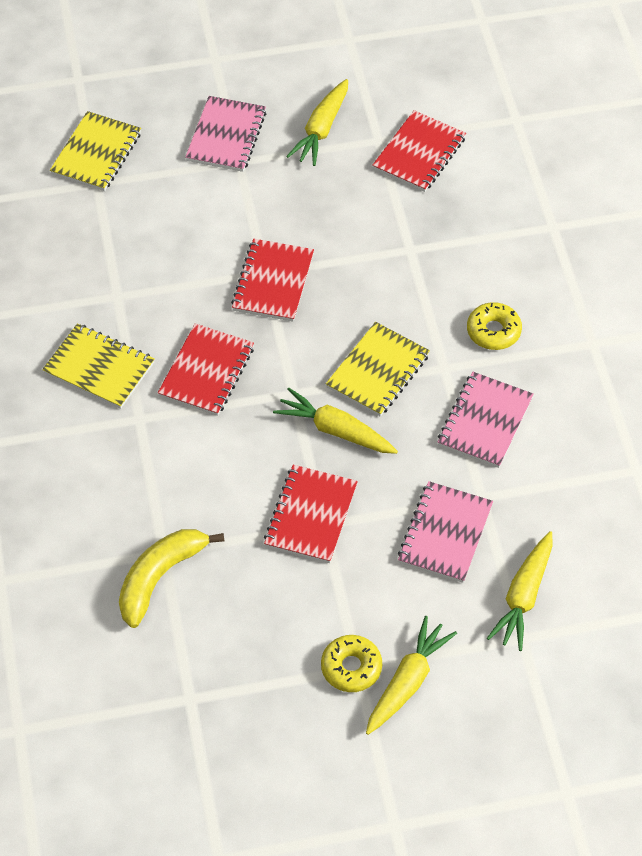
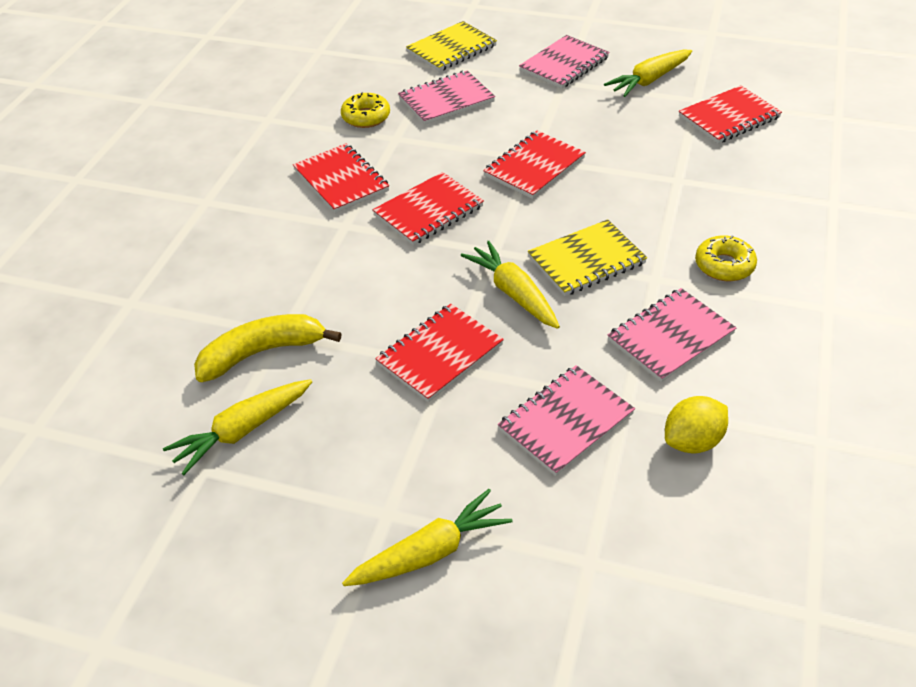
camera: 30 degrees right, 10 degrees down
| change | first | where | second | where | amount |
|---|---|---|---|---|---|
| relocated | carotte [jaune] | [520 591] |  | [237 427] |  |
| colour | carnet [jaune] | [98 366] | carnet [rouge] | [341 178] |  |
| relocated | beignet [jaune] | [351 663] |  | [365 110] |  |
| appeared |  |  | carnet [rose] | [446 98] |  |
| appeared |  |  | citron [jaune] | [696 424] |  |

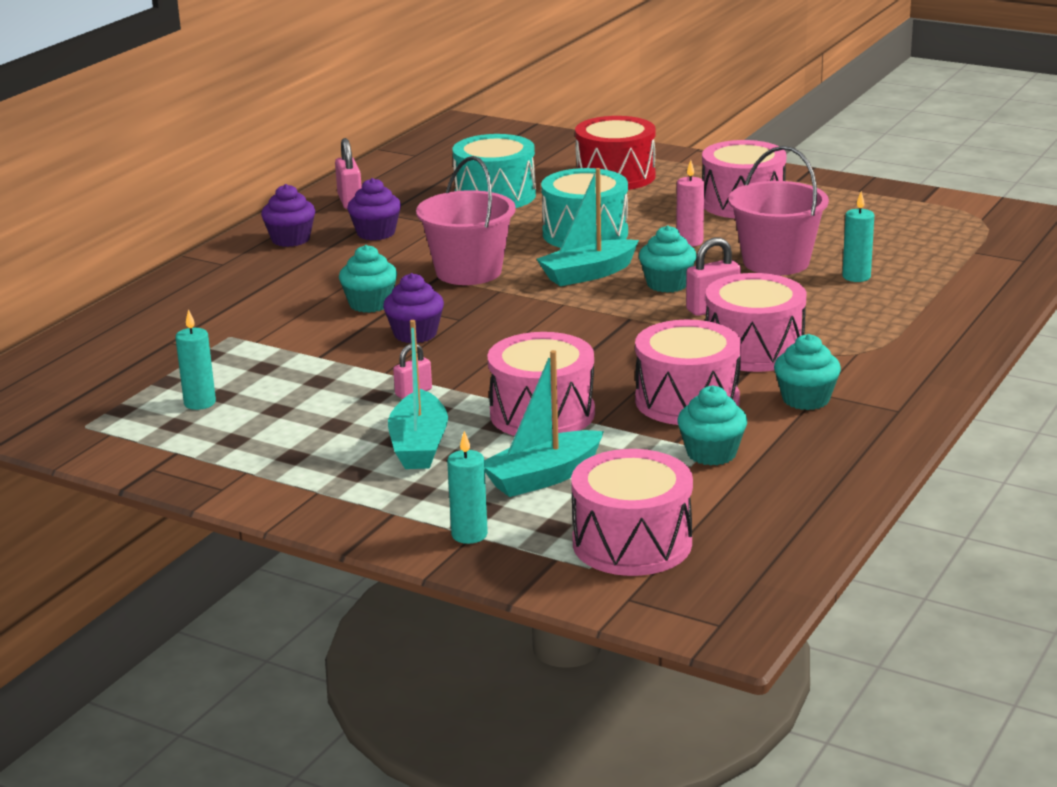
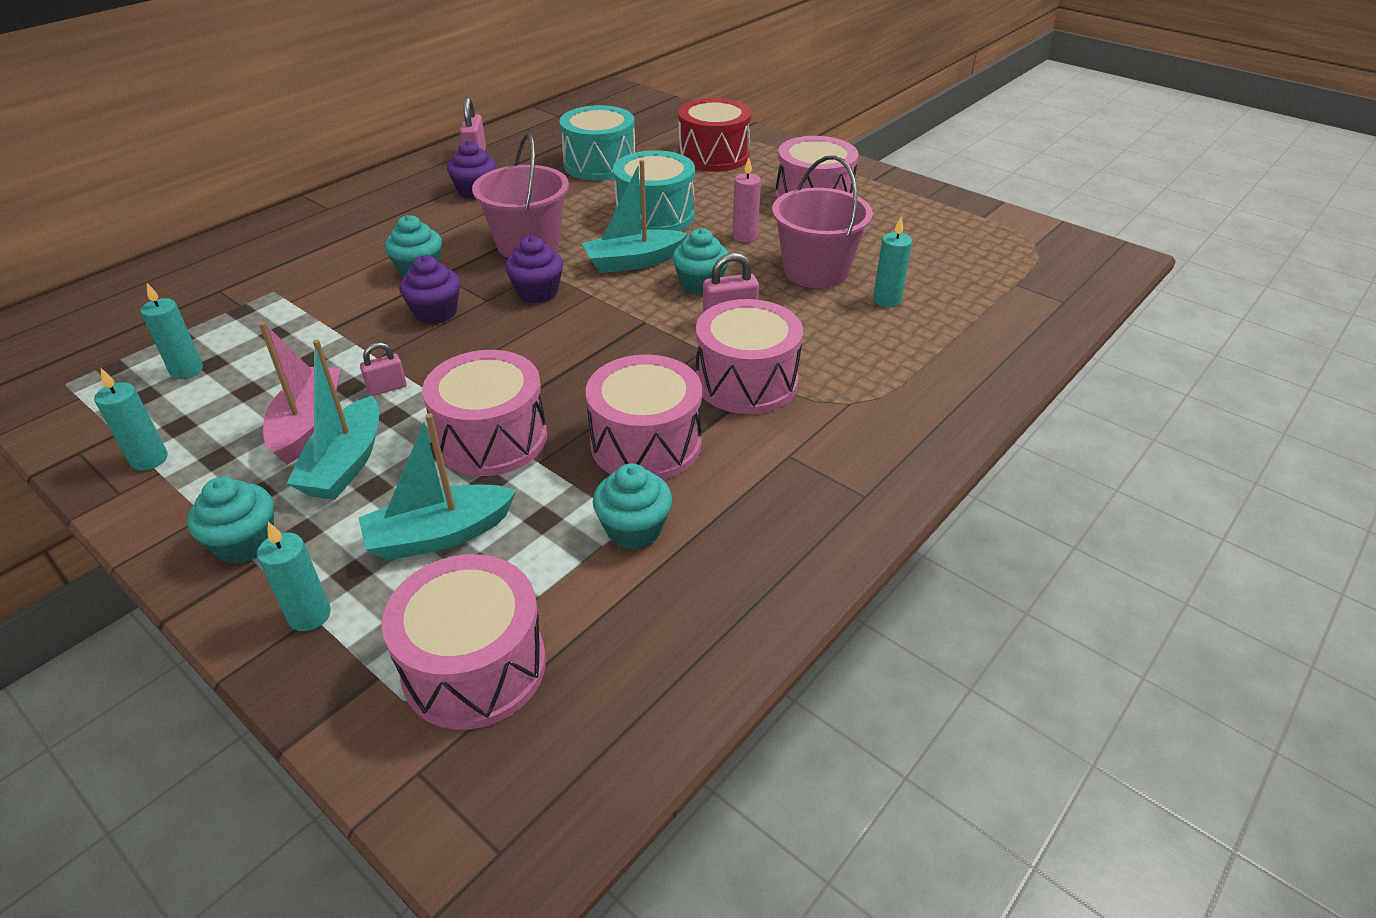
camera: 10 degrees right, 15 degrees up
| change | first | where | second | where | amount |
|---|---|---|---|---|---|
| appeared |  |  | bougie [turquoise] | [131 419] |  |
| relocated | muffin [turquoise] | [807 372] |  | [230 520] |  |
| appeared |  |  | bateau [rose] | [300 393] |  |
| relocated | muffin [violet] | [288 215] |  | [534 269] |  |

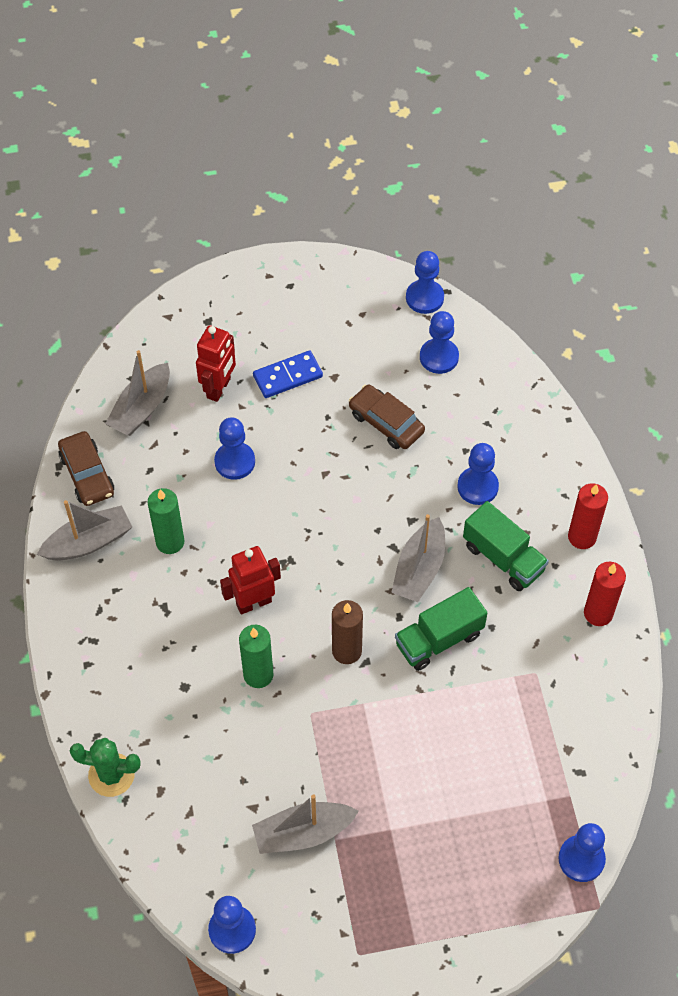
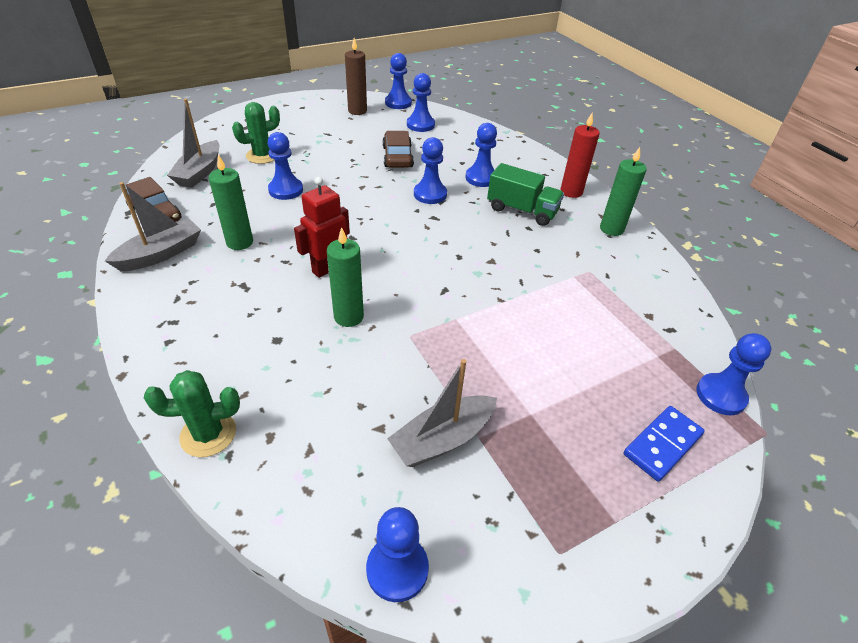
camera: 20 degrees left, 15 degrees down
| change | first | where | second | where | amount |
|---|---|---|---|---|---|
| exchanged | robot [rouge] | [216 363] | cactus [vert] | [256 133] |  |
| relocated | bougie [marron] | [347 632] |  | [356 76] |  |
| spun | voiture [marron] | [387 416] |  | [398 149] | 60 degrees clockwise |
| appeared |  |  | pion [bleu] | [430 170] |  |
| colour | bougie [rouge] | [605 594] | bougie [vert] | [623 191] |  |
| relocated | domino [bleu] | [288 374] |  | [664 444] |  |
| missing | bateau [gris] | [418 558] |  |  |  |
| missing | camion [vert] | [441 629] |  |  |  |

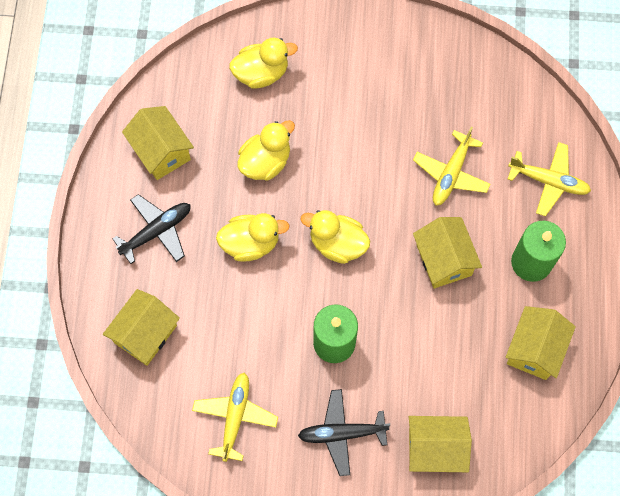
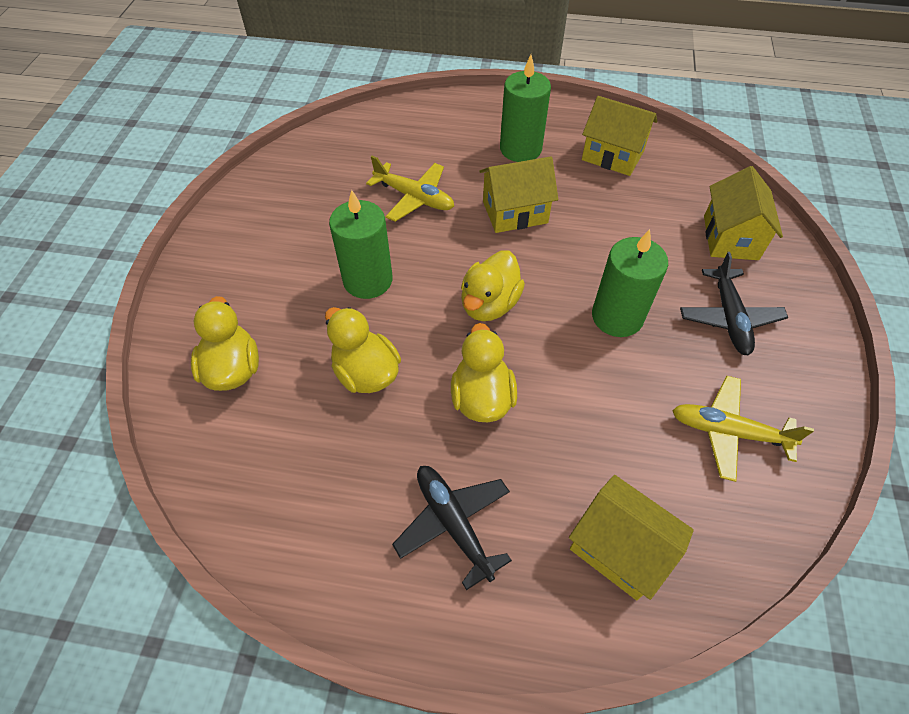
camera: 85 degrees left, 15 degrees down
| change | first | where | second | where | amount |
|---|---|---|---|---|---|
| appeared |  |  | bougie [vert] | [361 244] |  |
| missing | maison [jaune] | [158 143] |  |  |  |
| missing | avion [jaune] | [549 179] |  |  |  |

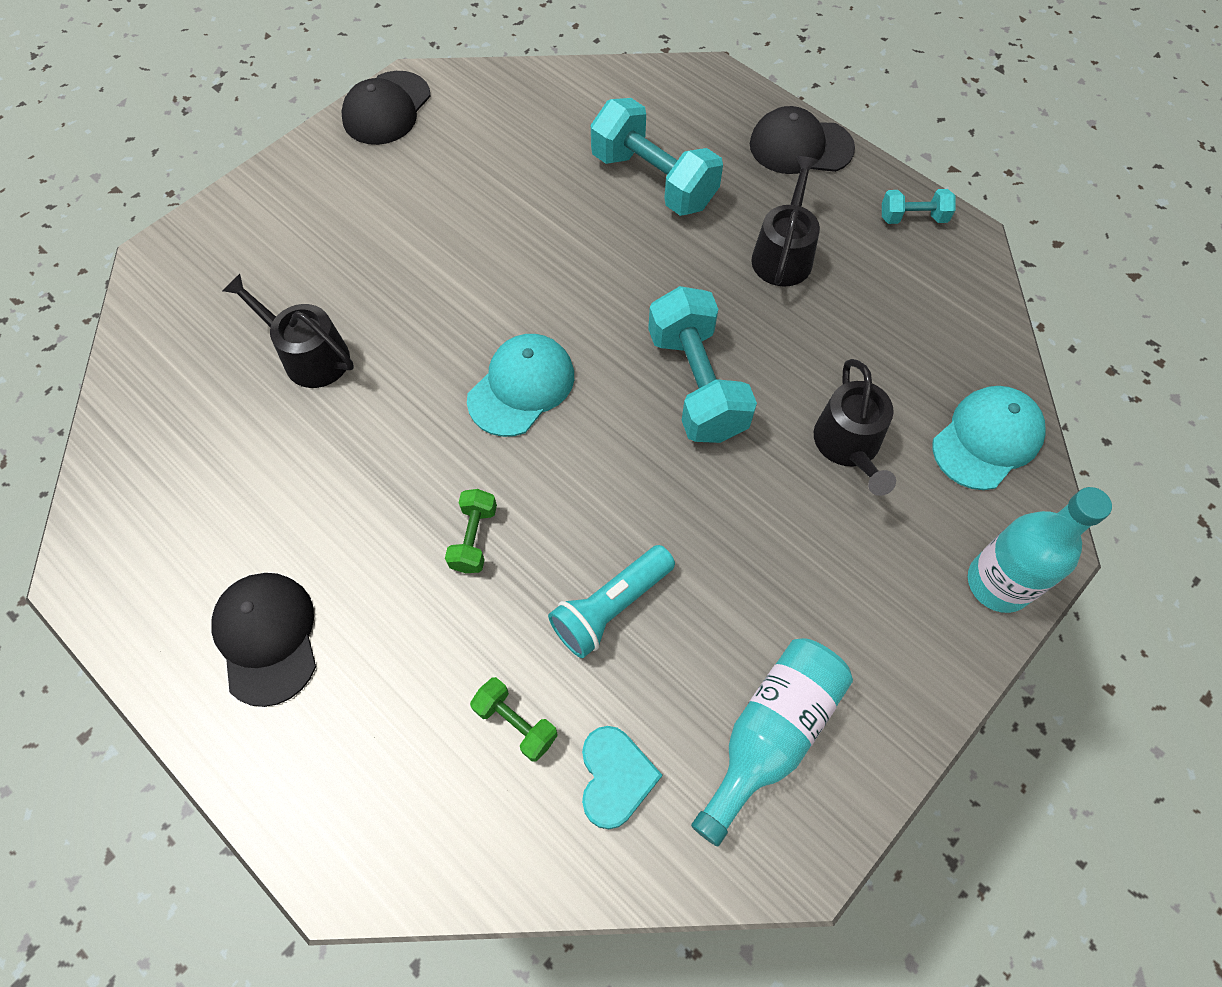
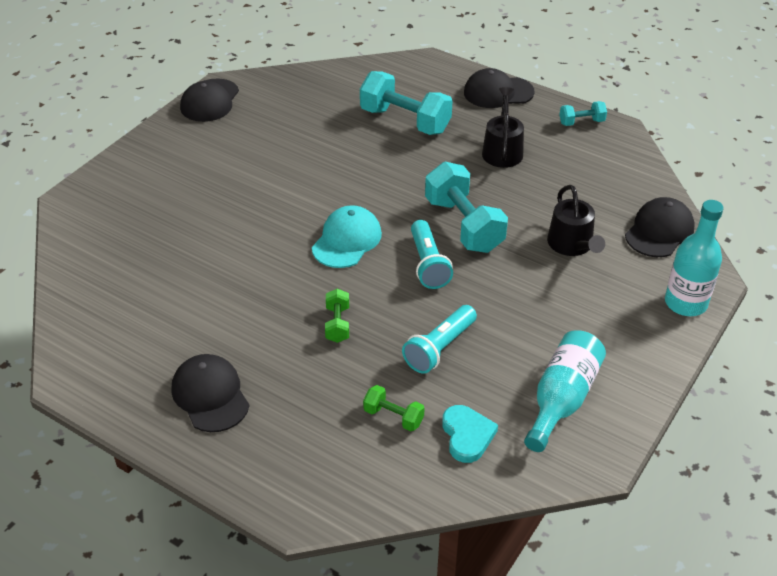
camera: 10 degrees left, 20 degrees down
| change | first | where | second | where | amount |
|---|---|---|---|---|---|
| appeared |  |  | lampe de poche [turquoise] | [432 254] |  |
| colour | casquette [turquoise] | [989 438] | casquette [noir] | [660 227] |  |
| missing | arrosoir [noir] | [288 331] |  |  |  |

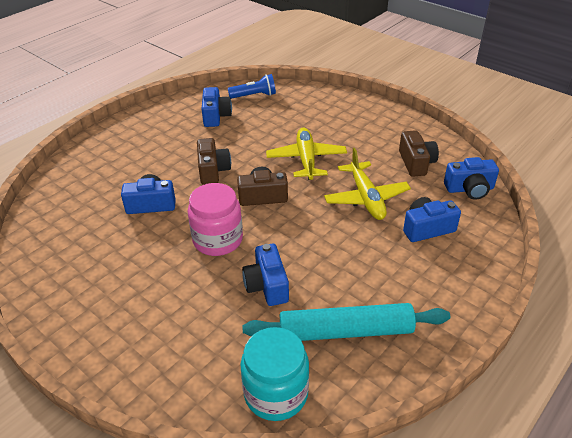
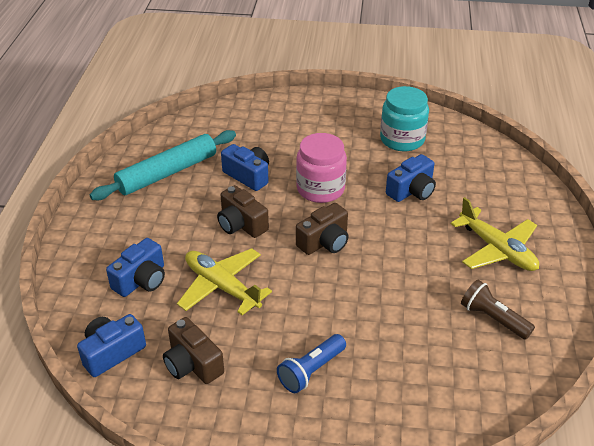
camera: 145 degrees right, 0 degrees up
| change | first | where | second | where | amount |
|---|---|---|---|---|---|
| relocated | appareil photo [marron] | [214 161] |  | [243 211] |  |
| relocated | lampe de poche [bleu] | [252 86] |  | [311 363] |  |
| relocated | bocal [turquoise] | [275 374] |  | [404 118] |  |
| relocated | avion [jaune] | [306 153] |  | [495 234] |  |
| exchanged | appareil photo [bleu] | [217 107] | lampe de poche [marron] | [498 310] |  |

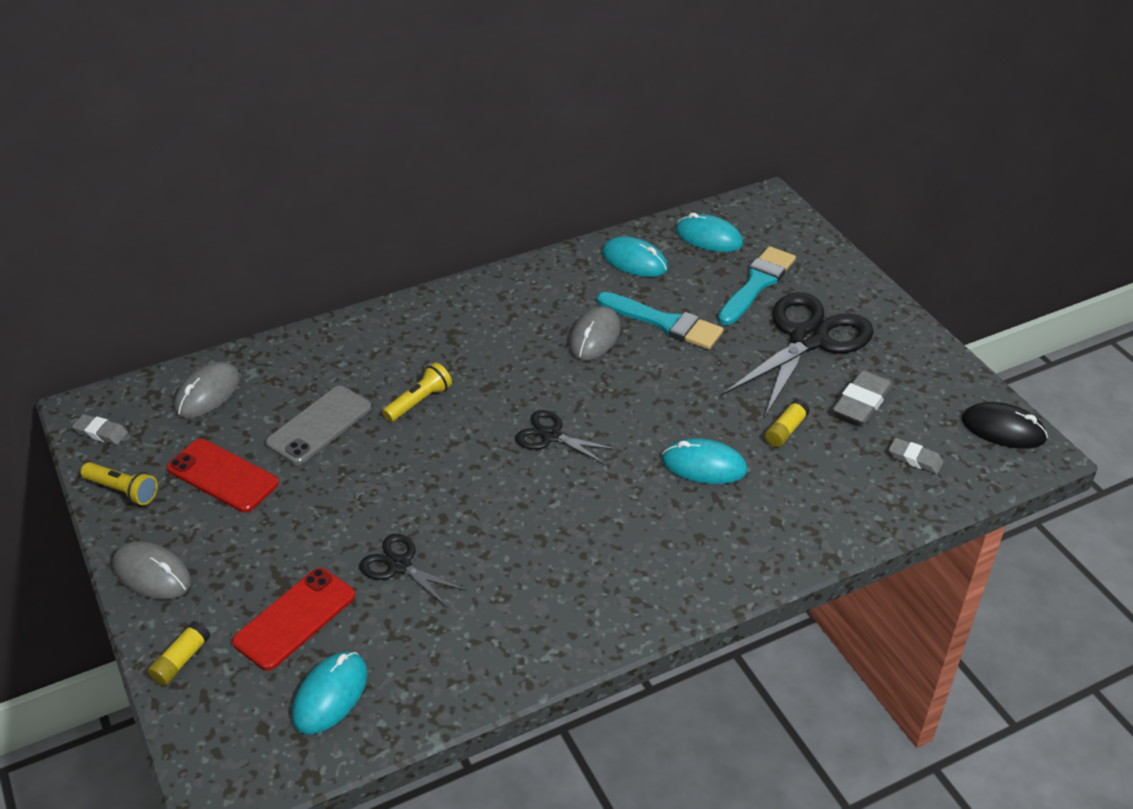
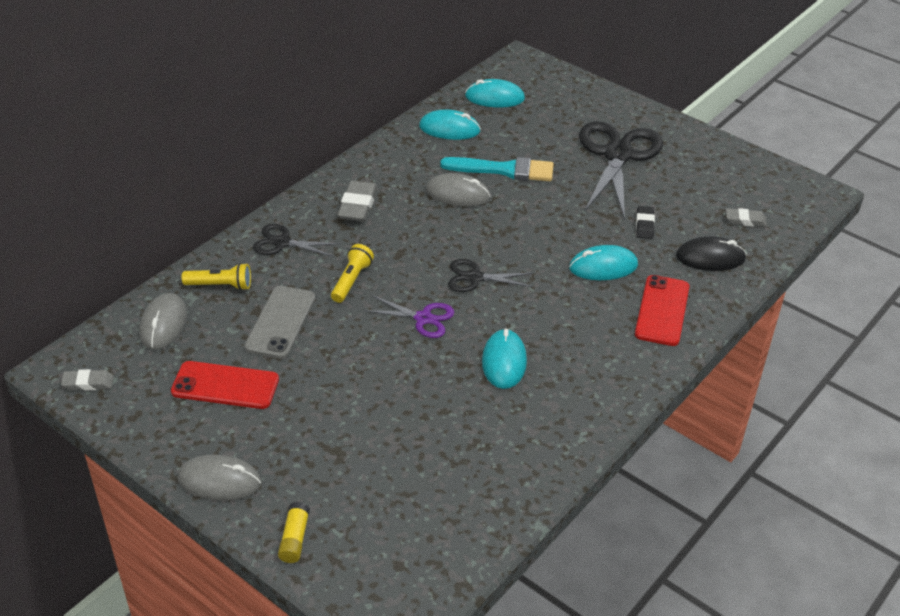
camera: 25 degrees left, 0 degrees up
| change | first | where | second | where | amount |
|---|---|---|---|---|---|
| relocated | lampe de poche [jaune] | [119 483] |  | [216 276] |  |
| relocated | ciseaux [noir] | [413 571] |  | [296 240] |  |
| relocated | gomme [gris] | [863 397] |  | [357 201] |  |
| appeared |  |  | ciseaux [violet] | [408 316] |  |
| spun | souris [gris] | [595 333] |  | [458 190] | 75 degrees counterclockwise |
| relocated | souris [turquoise] | [330 693] |  | [504 358] |  |
| relocated | téléphone [rouge] | [293 619] |  | [662 310] |  |
| exchanged | bâton de colle [jaune] | [787 423] | gomme [noir] | [645 222] |  |
| relocated | souris [noir] | [1005 425] |  | [711 253] |  |
| missing | pinceau [turquoise] | [757 285] |  |  |  |

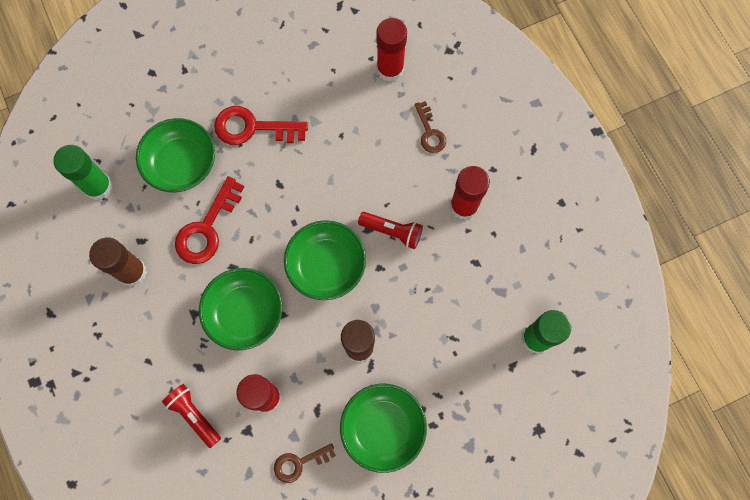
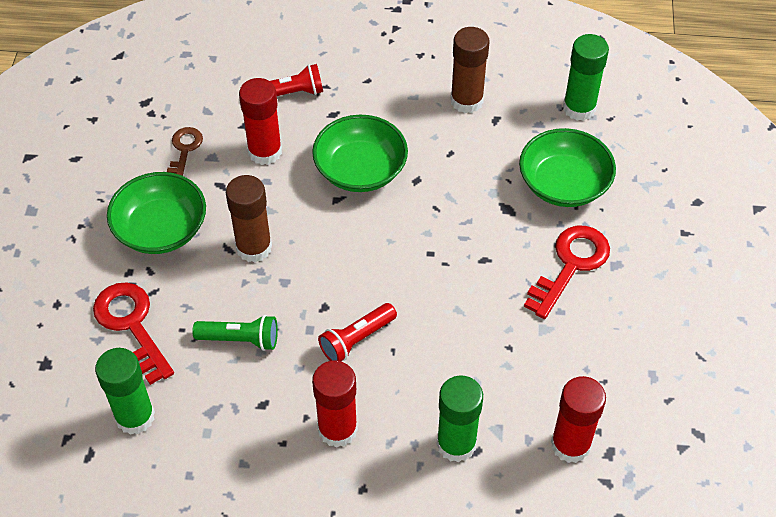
camera: 120 degrees right, 20 degrees down
| change | first | where | second | where | amount |
|---|---|---|---|---|---|
| relocated | clé [rouge] | [209 220] |  | [133 333] |  |
| appeared |  |  | lampe de poche [vert] | [235 333] |  |
| exchanged | clé [marron] | [430 127] | bâton de colle [vert] | [459 418] |  |
| missing | bol [vert] | [325 260] |  |  |  |

